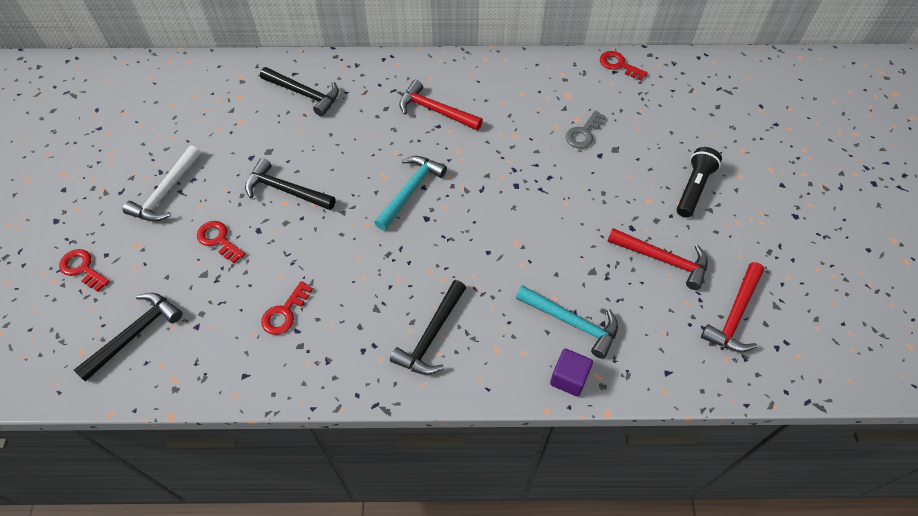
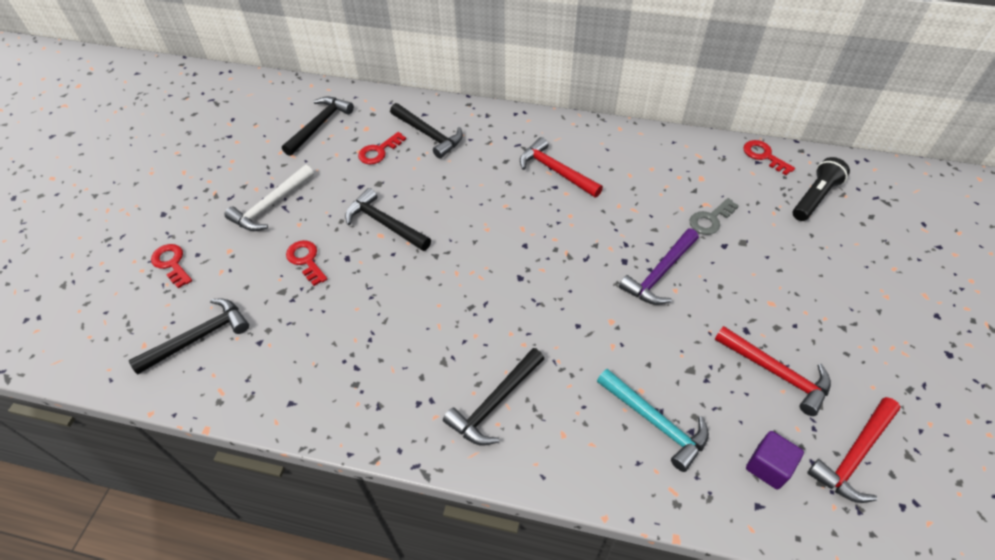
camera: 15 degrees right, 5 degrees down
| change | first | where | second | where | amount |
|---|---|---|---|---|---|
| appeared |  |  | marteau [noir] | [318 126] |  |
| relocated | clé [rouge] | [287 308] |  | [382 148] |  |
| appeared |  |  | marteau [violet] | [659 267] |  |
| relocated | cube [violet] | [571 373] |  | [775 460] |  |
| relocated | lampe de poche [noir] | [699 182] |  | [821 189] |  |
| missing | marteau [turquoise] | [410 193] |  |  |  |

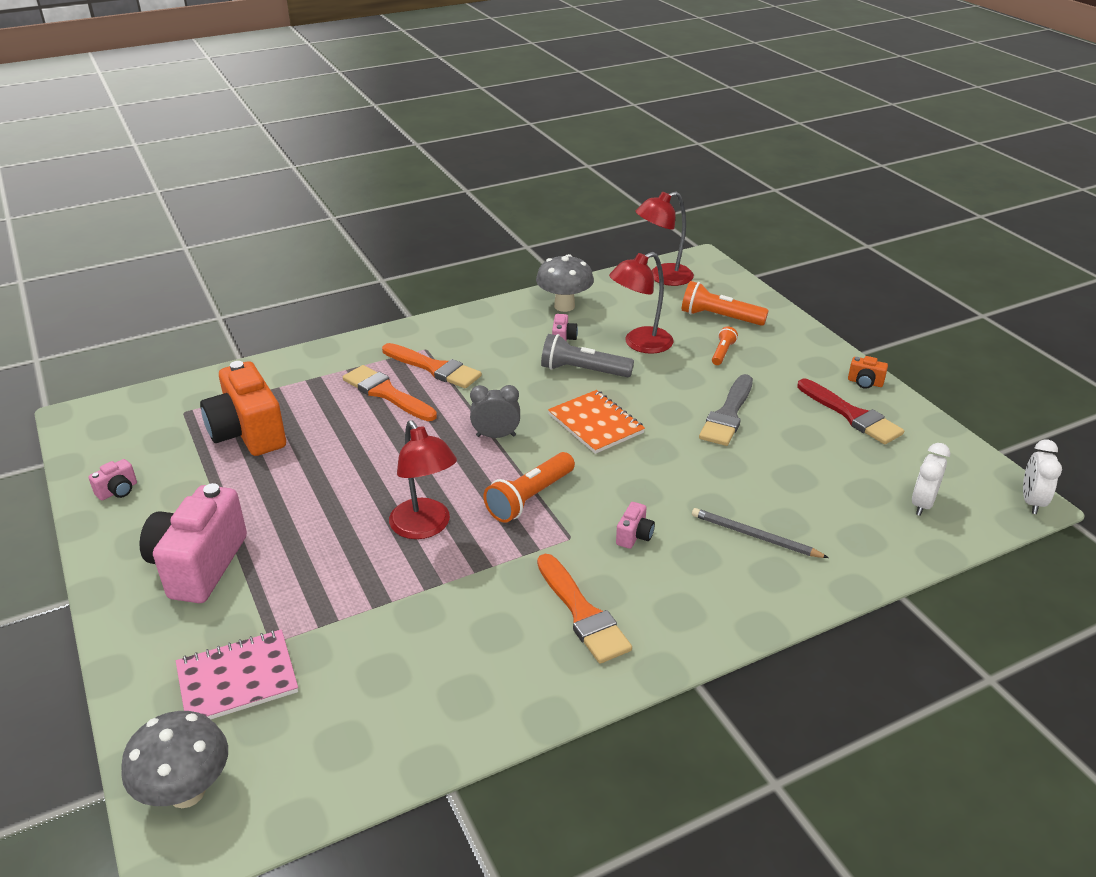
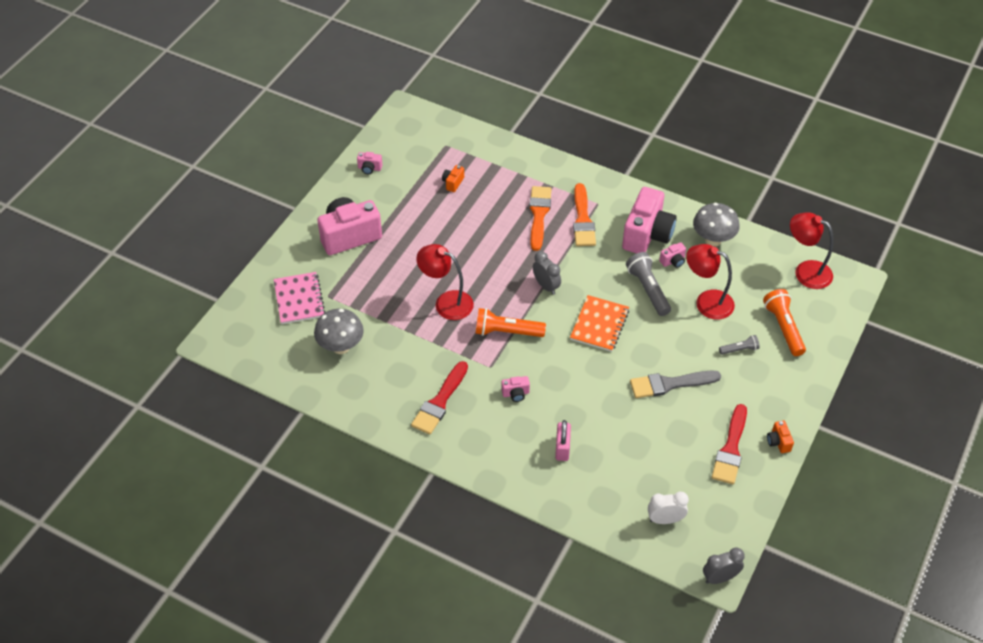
camera: 55 degrees right, 15 degrees up
| change | first | where | second | where | amount |
|---|---|---|---|---|---|
| spun | carnet [rose] | [237 674] |  | [299 298] | 45 degrees clockwise |
| relocated | champignon [gris] | [174 759] |  | [339 331] |  |
| colour | pinceau [orange] | [584 609] | pinceau [rouge] | [439 397] |  |
| spun | lampe [rouge] | [423 479] |  | [445 282] | 90 degrees clockwise |
| size | appareil photo [orange] | [243 408] |  | [453 178] | x0.42 |
| exchanged | crayon [gris] | [760 533] | cadenas [rose] | [563 440] |  |
| appeared |  |  | appareil photo [rose] | [649 220] |  |
| colour | réveil [blanc] | [1042 477] | réveil [gris] | [724 566] |  |
| colour | lampe de poche [orange] | [725 345] | lampe de poche [gris] | [739 345] |  |

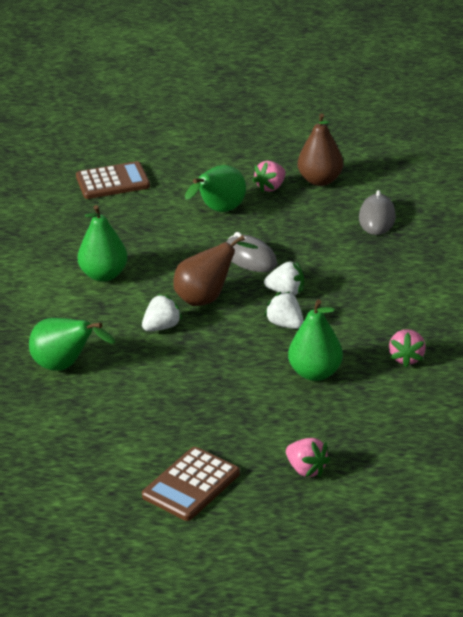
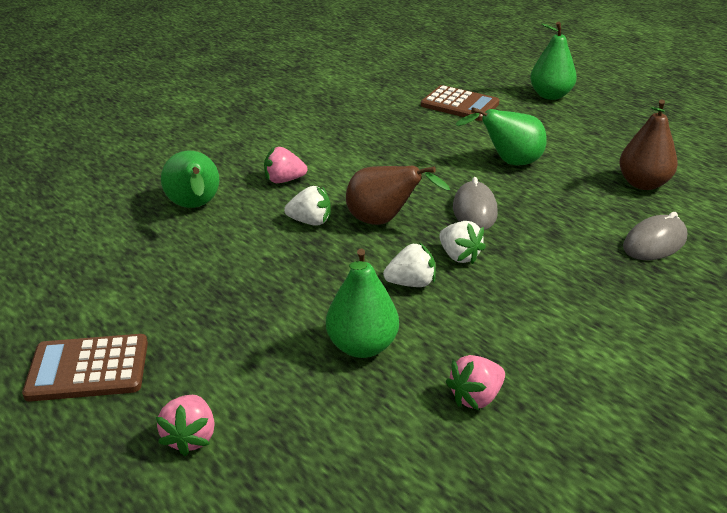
camera: 45 degrees right, 0 degrees up
| change | first | where | second | where | amount |
|---|---|---|---|---|---|
| relocated | fraise [rose] | [269 176] |  | [286 165] |  |
| spun | fraise [blanc] | [284 310] |  | [409 265] | 75 degrees clockwise |
| relocated | poire [vert] | [103 243] |  | [553 61] |  |

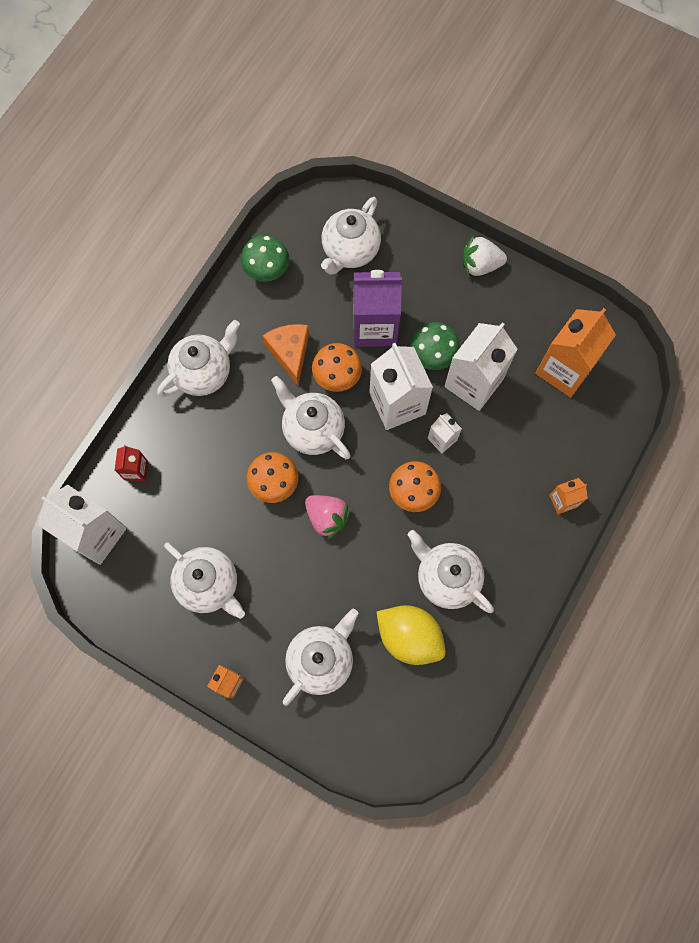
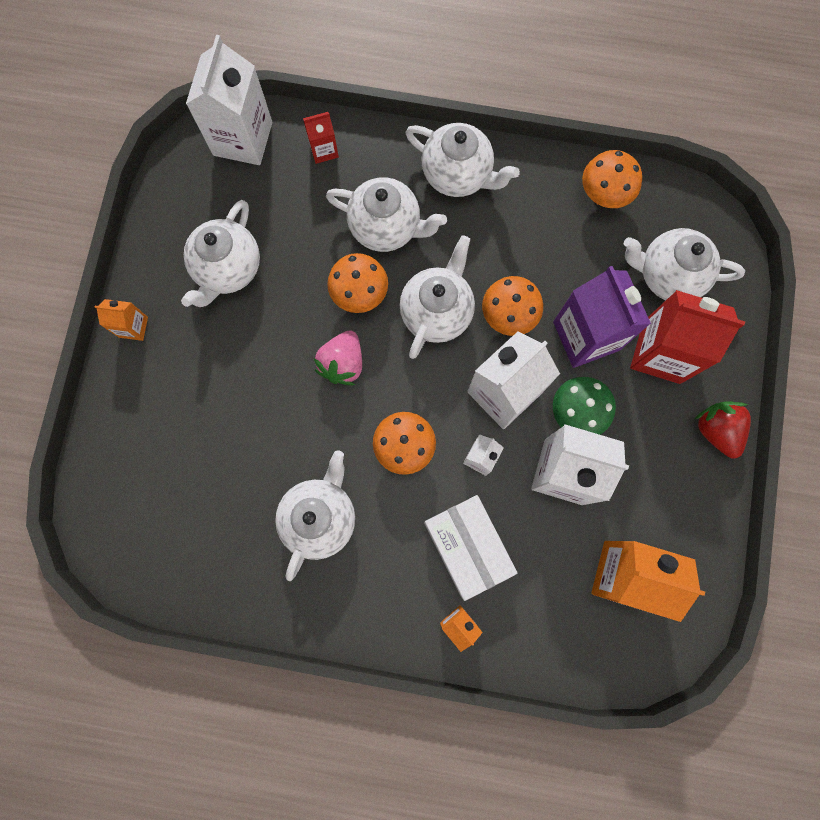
camera: 70 degrees right, 5 degrees up
| change | first | where | second | where | amount |
|---|---|---|---|---|---|
| relocated | théière [blanc] | [320 657] |  | [386 214] |  |
| appeared |  |  | boîte [blanc] | [471 548] |  |
| colour | champignon [vert] | [265 258] | champignon [orange] | [612 179] |  |
| appeared |  |  | brique de lait [rouge] | [687 337] |  |
| colour | fraise [blanc] | [484 255] | fraise [rouge] | [723 430] |  |
| missing | fromage [orange] | [285 355] |  |  |  |
| missing | citron [jaune] | [411 635] |  |  |  |

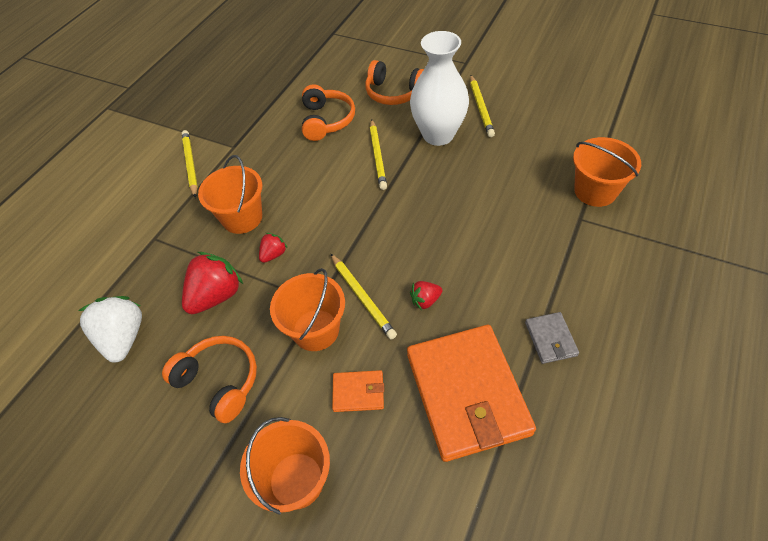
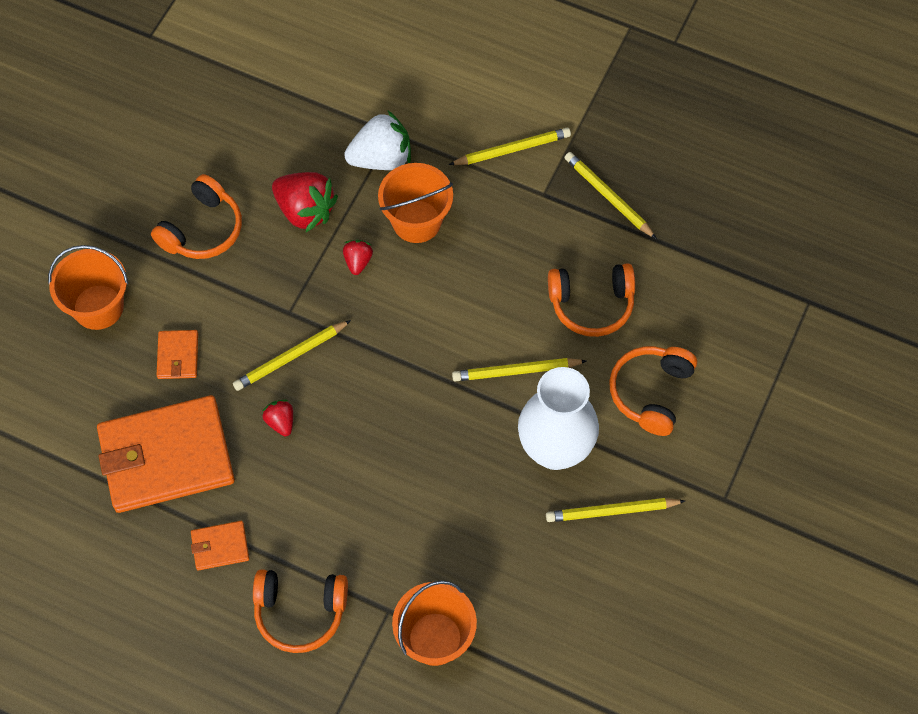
camera: 85 degrees right, 10 degrees up
| change | first | where | second | where | amount |
|---|---|---|---|---|---|
| colour | portefeuille [gris] | [552 338] | portefeuille [orange] | [220 545] |  |
| appeared |  |  | casque audio [orange] | [300 611] |  |
| spun | fraise [rouge] | [273 248] |  | [358 257] | 120 degrees counterclockwise |
| relocated | fraise [blanc] | [110 329] |  | [377 140] |  |
| appeared |  |  | crayon [jaune] | [610 195] |  |
| missing | seau [orange] | [307 309] |  |  |  |

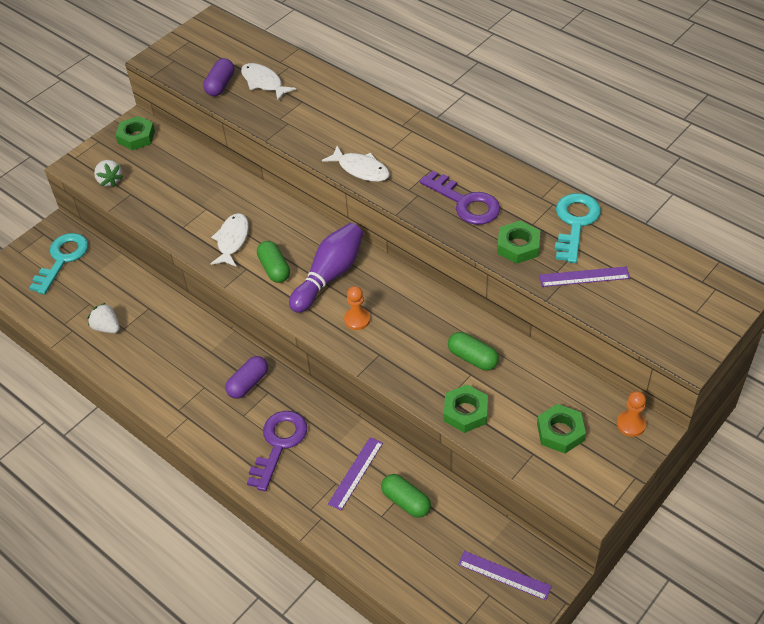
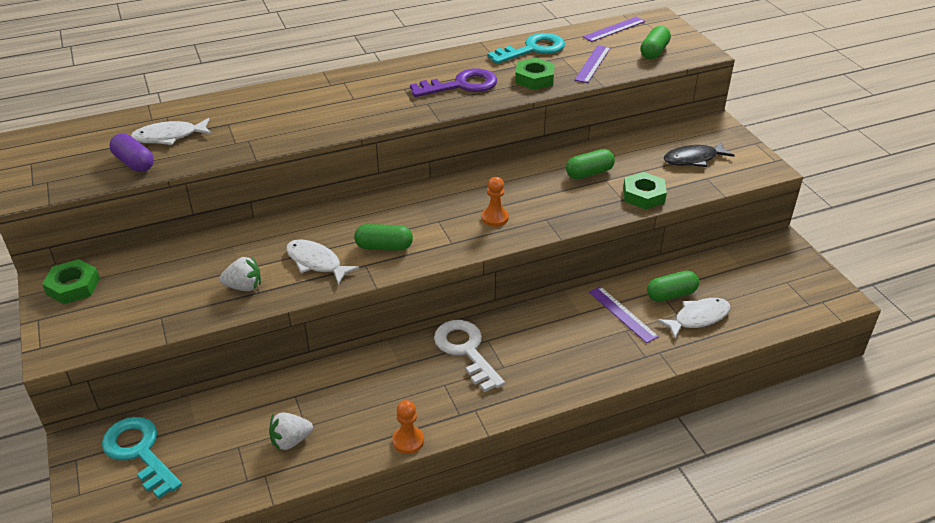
camera: 65 degrees left, 10 degrees down
| change | first | where | second | where | amount |
|---|---|---|---|---|---|
| relocated | fraise [blanc] | [108 173] |  | [240 273] |  |
| relocated | pion [orange] | [631 414] |  | [408 427] |  |
| exchanged | gélule [violet] | [246 377] | clé [blanc] | [469 356] |  |
| spun | clé [turquoise] | [578 228] |  | [526 48] | 105 degrees clockwise |
| relocated | règle [violet] | [505 575] |  | [614 29] |  |
| appeared |  |  | gélule [vert] | [655 42] |  |
| relocated | poisson [blanc] | [356 164] |  | [694 318] |  |
| exchanged | écrou [vert] | [561 428] | poisson [noir] | [699 154] |  |
| missing | clé [violet] | [277 451] |  |  |  |
| missing | quille [violet] | [326 268] |  |  |  |

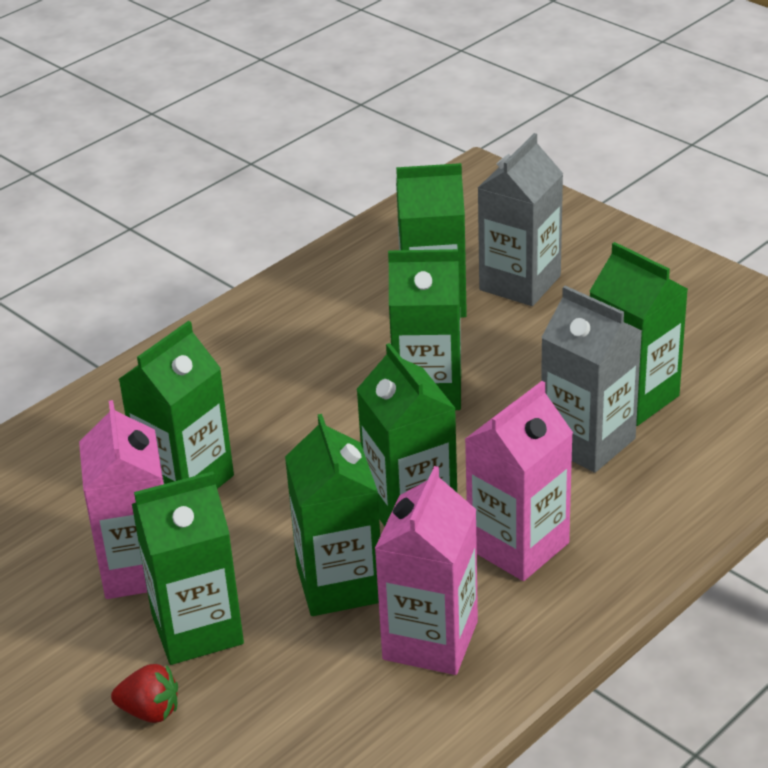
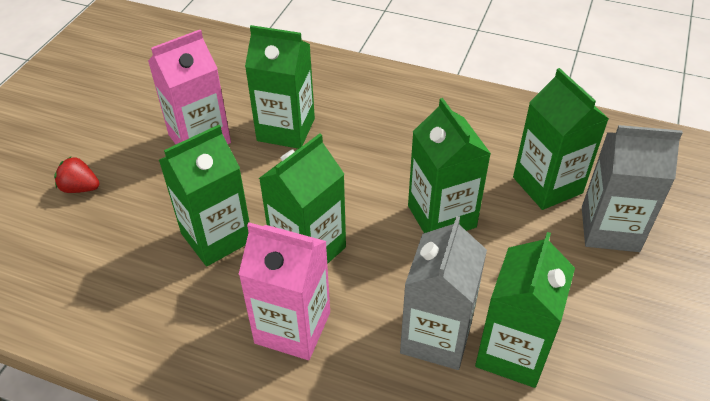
camera: 65 degrees right, 10 degrees up
| change | first | where | second | where | amount |
|---|---|---|---|---|---|
| spun | fraise [rouge] | [144 693] |  | [76 174] | 120 degrees clockwise |
| missing | brique de lait [vert] | [188 568] |  |  |  |
| missing | brique de lait [rose] | [426 570] |  |  |  |

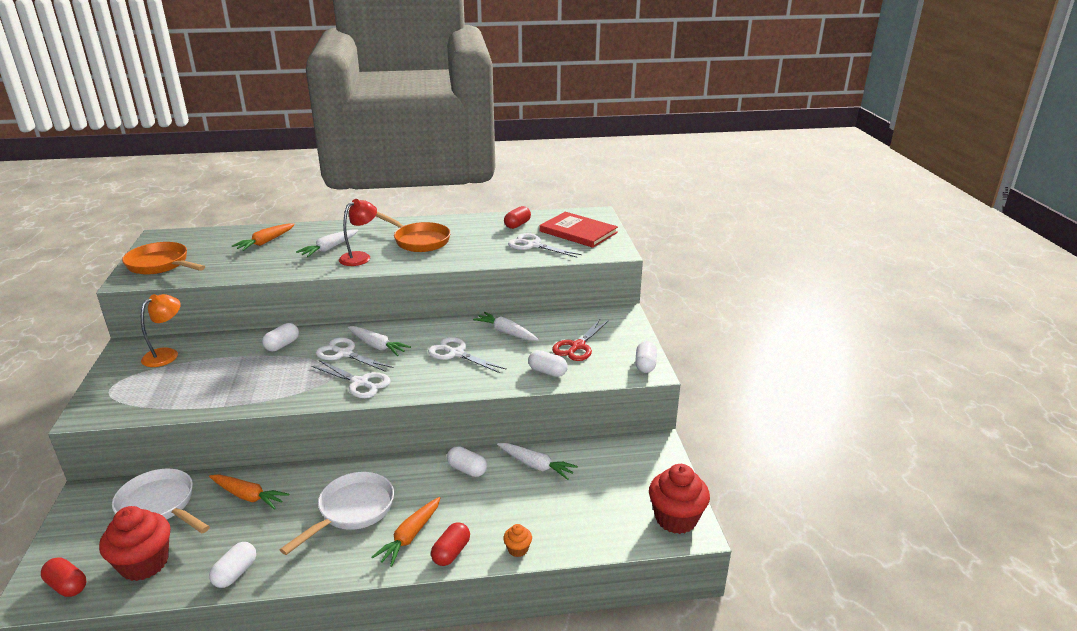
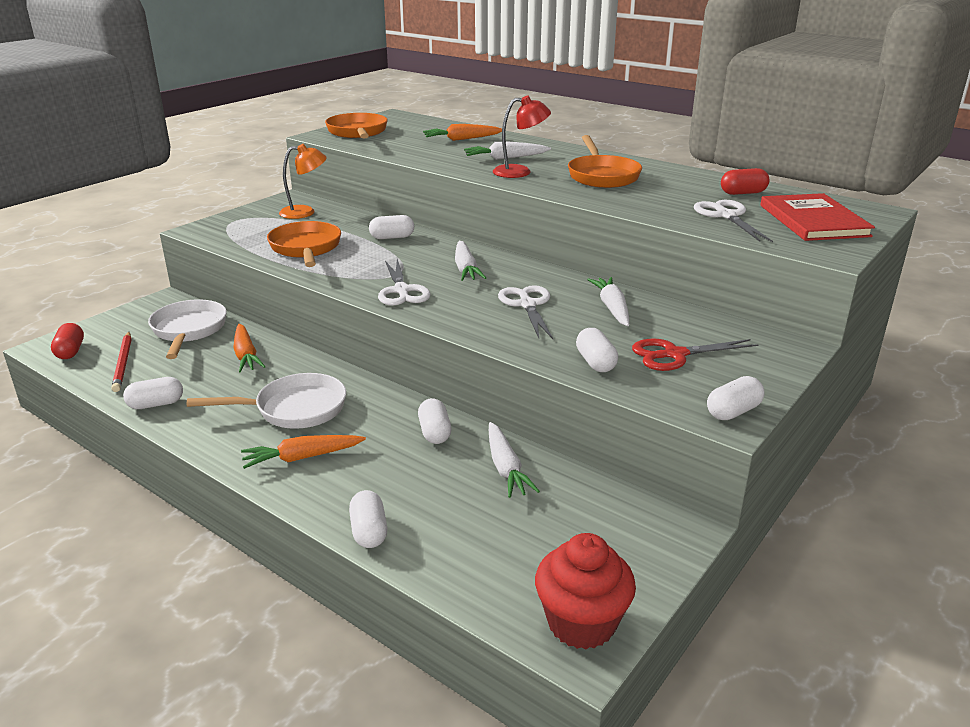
camera: 45 degrees right, 0 degrees up
| change | first | where | second | where | amount |
|---|---|---|---|---|---|
| exchanged | muffin [rouge] | [134 543] | crayon [rouge] | [121 362] |  |
| appeared |  |  | poêle [orange] | [304 244] |  |
| exchanged | muffin [orange] | [517 540] | gélule [blanc] | [368 519] |  |
| missing | ciseaux [blanc] | [354 355] |  |  |  |
| missing | gélule [rouge] | [450 544] |  |  |  |

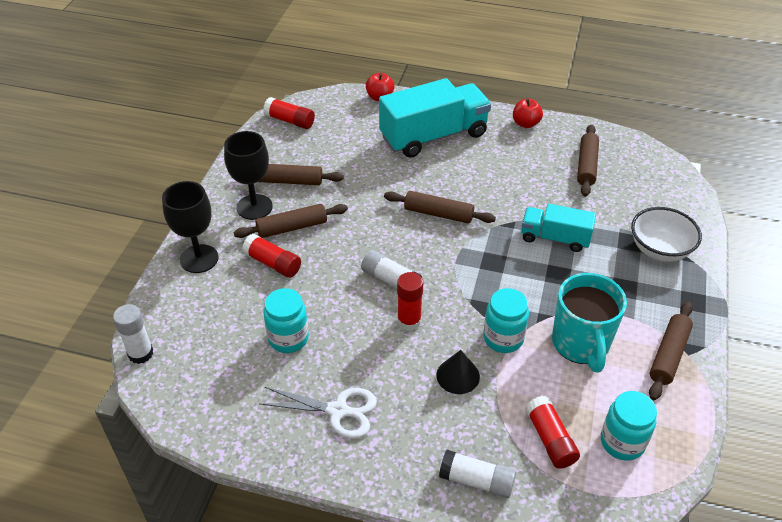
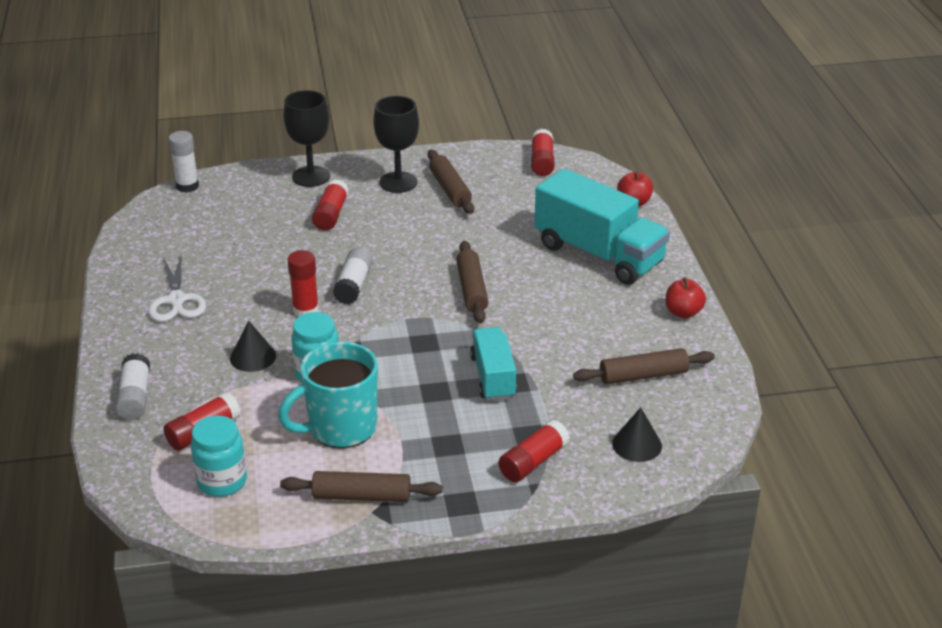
camera: 65 degrees right, 10 degrees down
| change | first | where | second | where | amount |
|---|---|---|---|---|---|
| exchanged | bol [blanc] | [666 234] | bâton de colle [rouge] | [534 450] |  |
| appeared |  |  | cône [noir] | [637 434] |  |
| missing | rouleau à pâtisserie [marron] | [290 221] |  |  |  |
| missing | bocal [turquoise] | [286 320] |  |  |  |

